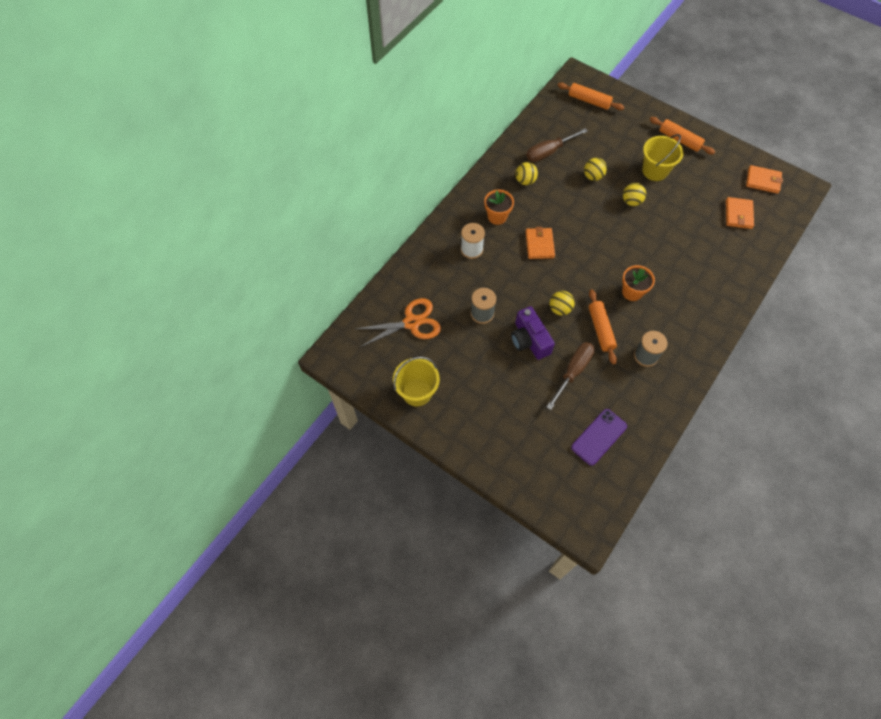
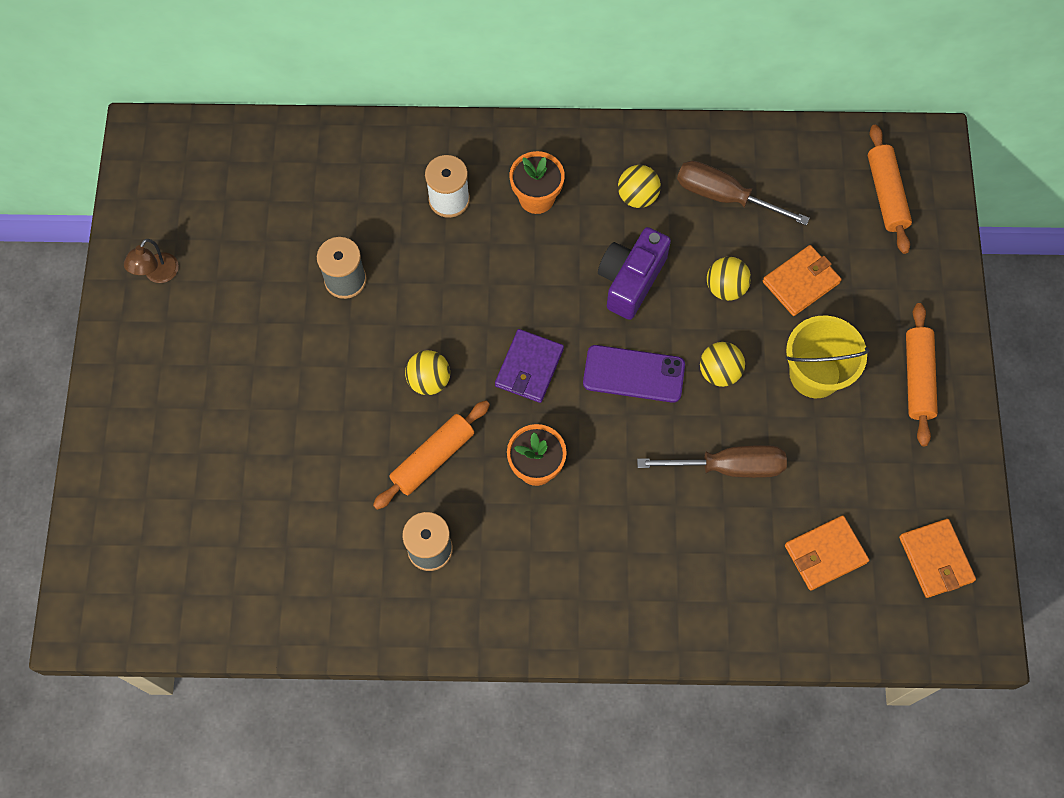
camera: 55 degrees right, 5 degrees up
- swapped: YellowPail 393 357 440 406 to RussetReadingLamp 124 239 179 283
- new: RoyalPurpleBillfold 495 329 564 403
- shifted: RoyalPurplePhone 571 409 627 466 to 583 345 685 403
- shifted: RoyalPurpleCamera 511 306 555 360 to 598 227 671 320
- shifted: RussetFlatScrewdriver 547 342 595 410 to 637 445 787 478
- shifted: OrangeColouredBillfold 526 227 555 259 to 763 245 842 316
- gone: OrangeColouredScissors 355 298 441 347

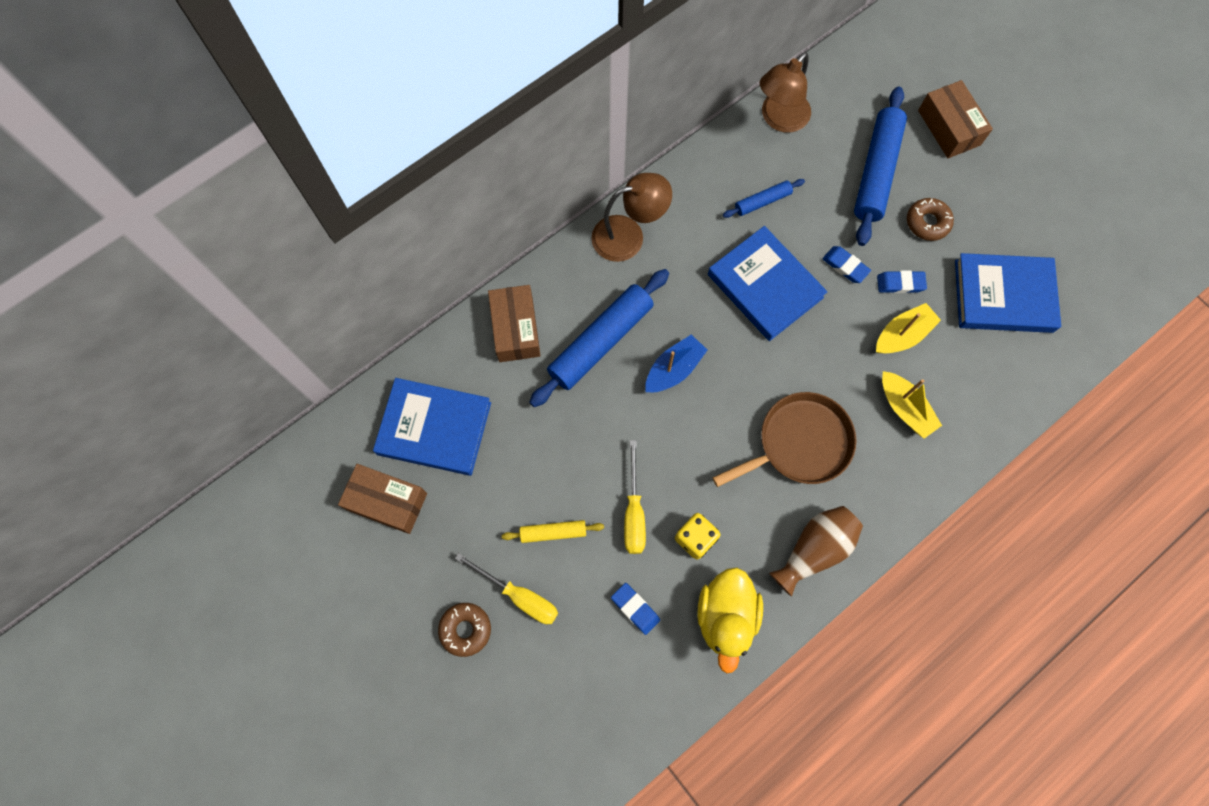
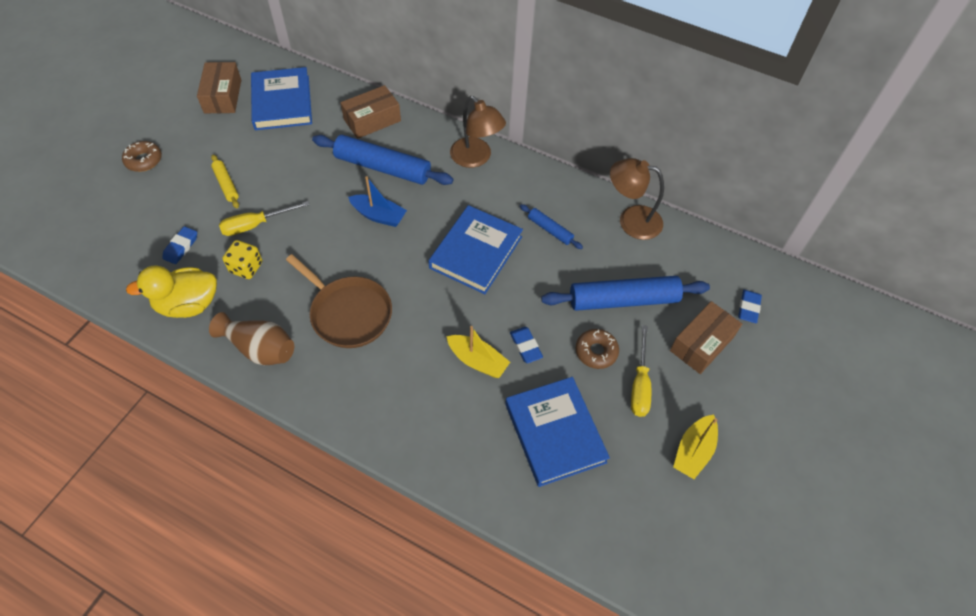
camera: 65 degrees right, 15 degrees down
- shifted: YellowFlatScrewdriver 455 553 558 624 to 631 325 651 417
- shifted: YellowSailboat 882 371 942 439 to 673 414 718 479
- shifted: BluePencilEraser 822 246 871 283 to 738 290 762 323

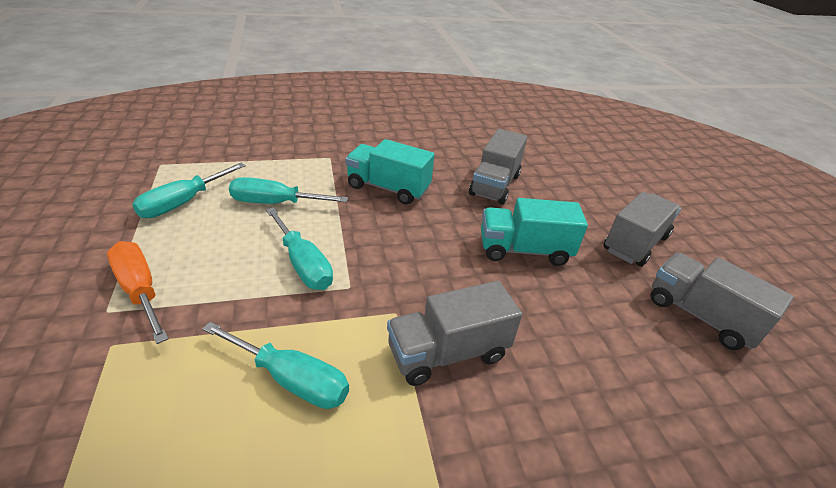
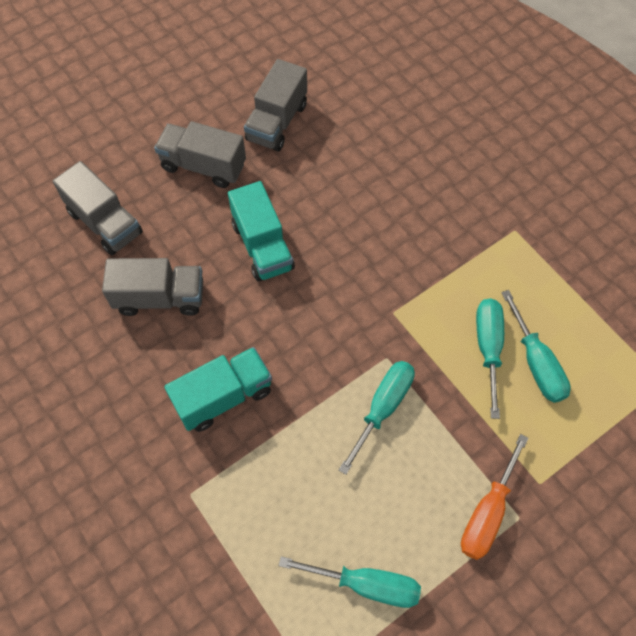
camera: 110 degrees left, 25 degrees up
- shifted: GrayToyTruck 387 281 522 386 to 53 161 143 255
- rotated: TealToyTruck 345 139 435 205 = 164 347 272 432 120 degrees counterclockwise
- shifted: TealFlatScrewdriver 229 177 348 204 to 501 290 571 403

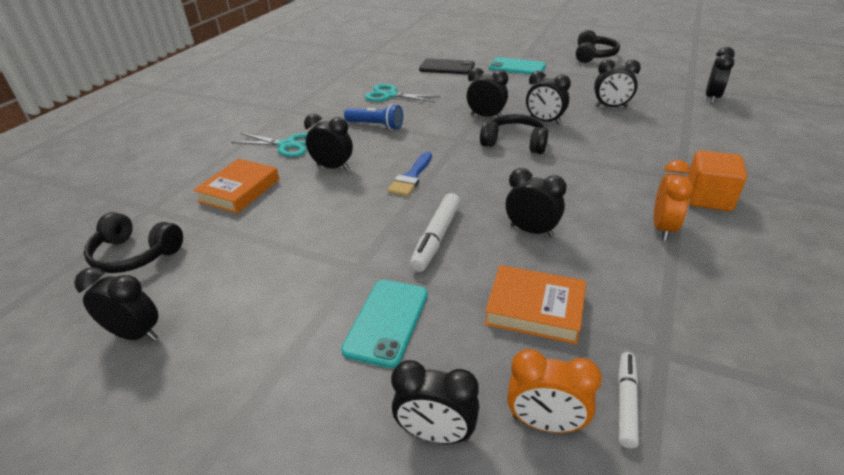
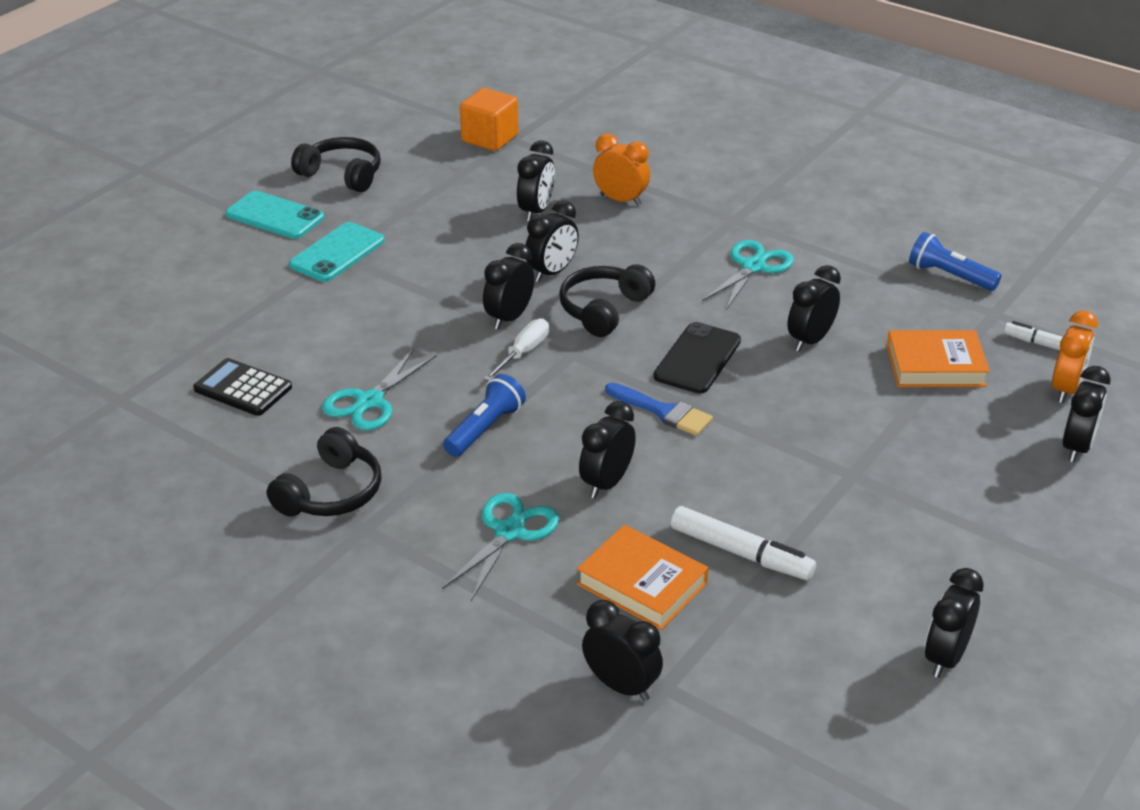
camera: 80 degrees left, 0 degrees up
- new: BlackPocketCalculator 193 358 292 416
- shifted: TealPhone 341 280 428 368 to 226 191 324 239
- shifted: BlackOverEarHeadphones 84 212 183 273 to 267 427 381 517
- shifted: OrangeColouredBlock 687 150 747 211 to 460 88 518 151
- new: PureWhiteFlatScrewdriver 483 318 549 381
- shifted: BlackAlarmClock 706 47 735 104 to 582 600 663 701
- shifted: OrangeColouredAlarmClock 654 160 694 240 to 593 134 650 206
- shifted: BlackPhone 419 59 475 74 to 654 322 741 394
- shifted: PureWhiteFeltPen 410 193 460 272 to 671 506 816 580
- new: TealScissors 702 240 794 310
- rotated: OrangeColouredHardback 485 265 586 344 = 887 330 990 387 60 degrees clockwise
- new: BlueTorch 909 232 1001 291

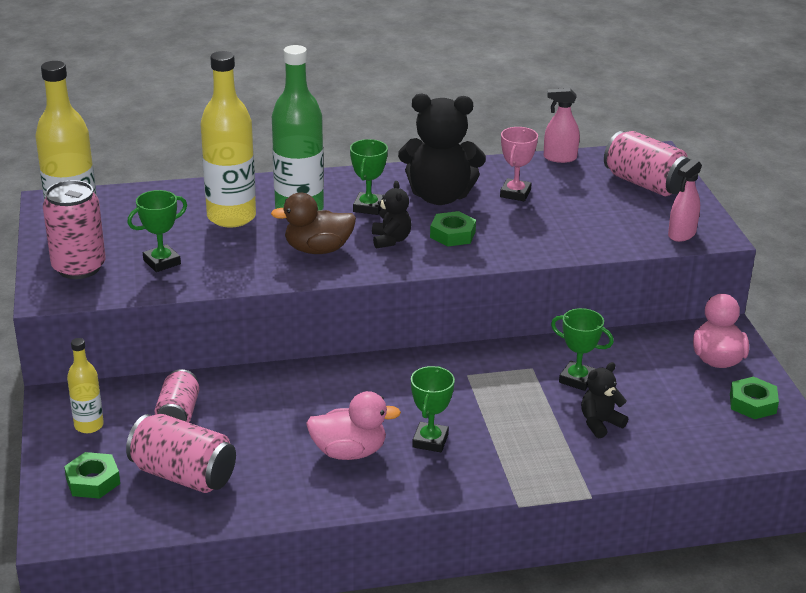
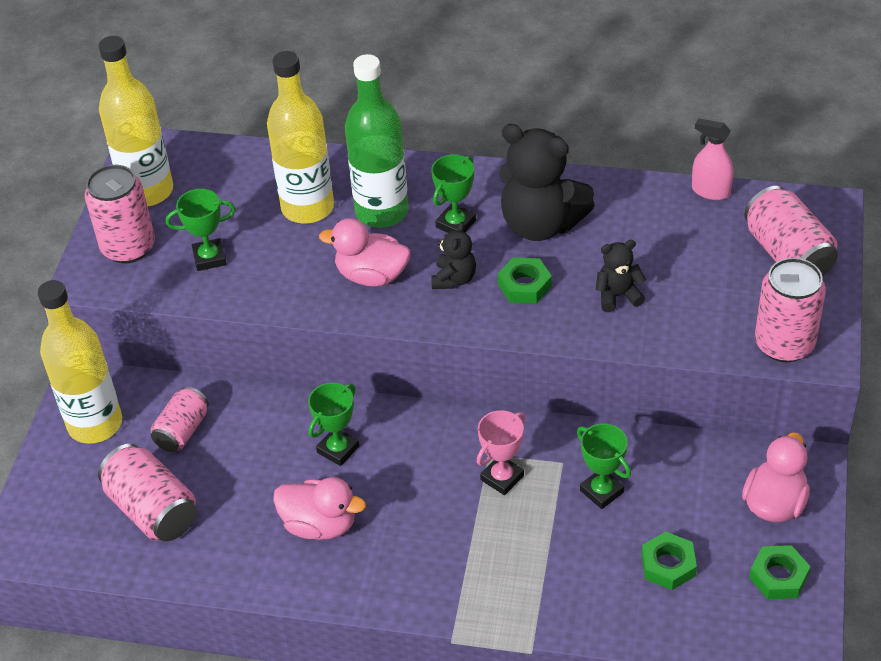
camera: 25 degrees right, 15 degrees up
- scaled: YellowFlask 67 338 104 433 = 38 280 122 444 x1.91
- shifted: GreenTrophy 411 366 455 452 to 308 383 359 466
- repainted: RussetToyDuck 271 193 356 254 to RosyToyDuck 319 218 410 287
- shifted: RosyTrophy 500 127 538 201 to 477 410 525 495
- shifted: BlackTeddy 581 362 628 438 to 596 240 646 312
- shifted: GreenHexNut 64 452 120 499 to 641 531 697 590
- swapped: RosySprayBottle 668 159 702 242 to RosyTin 755 258 826 362

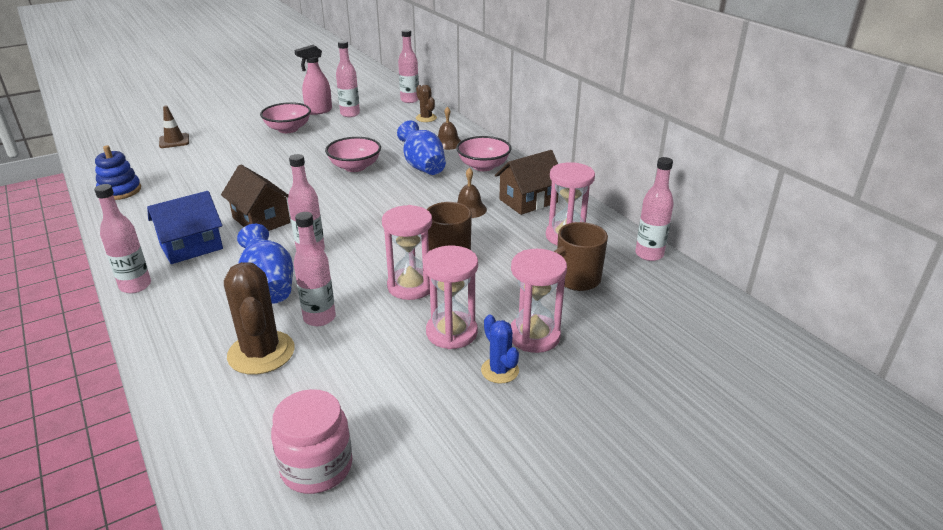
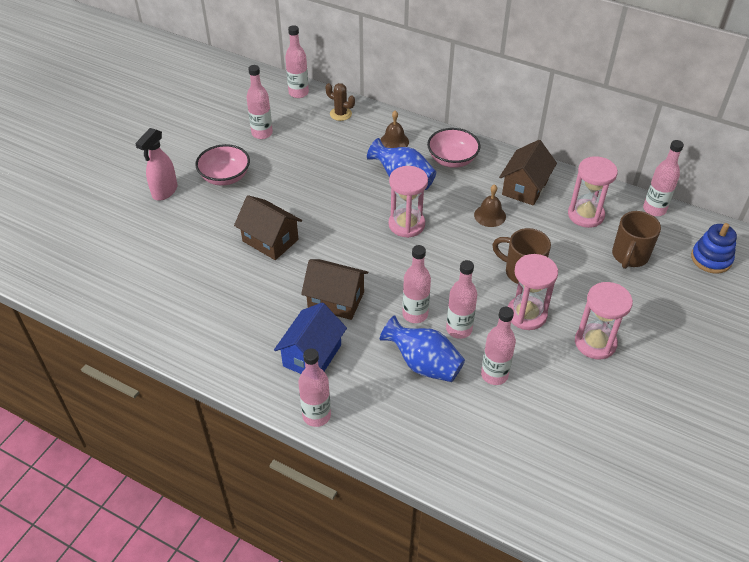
camera: 30 degrees left, 15 degrees up
- shifted: RosySprayBottle 294 45 332 115 to 135 128 178 201
- new: RussetToyHouse 234 195 302 260
- shifted: RosyHourglass 510 249 567 353 to 389 166 428 238
- new: RosyFlask 446 260 477 339
- shifted: BlueStackingRings 95 145 141 200 to 691 223 737 274
- gone: RussetSafetyCone 159 105 189 148
- gone: RussetPricklyPlant 224 262 295 375
- gone: RosyPreserveJar 271 389 352 494
- gone: RosyBowl 325 137 381 172
- gone: BluePricklyPlant 481 314 519 384

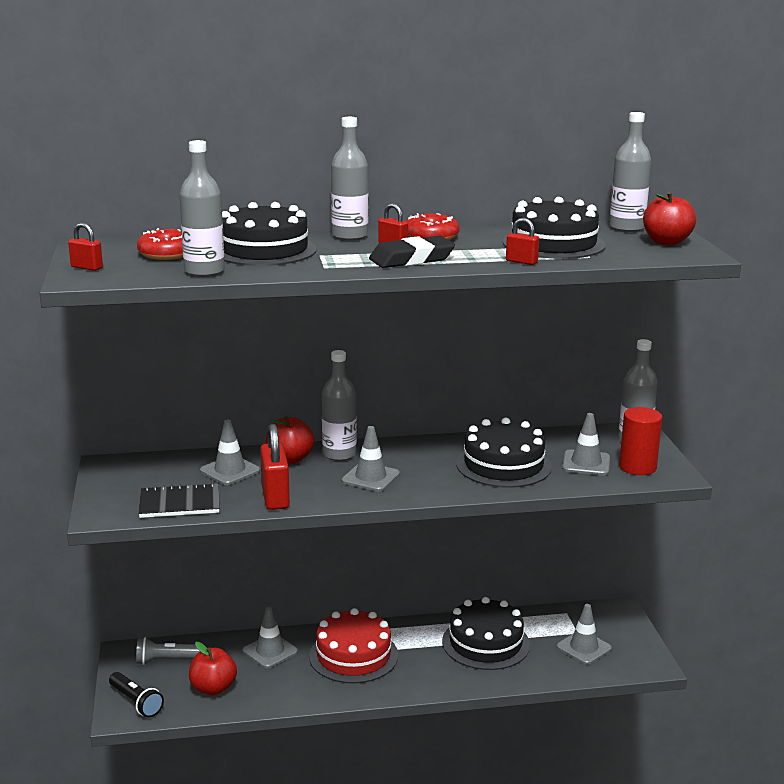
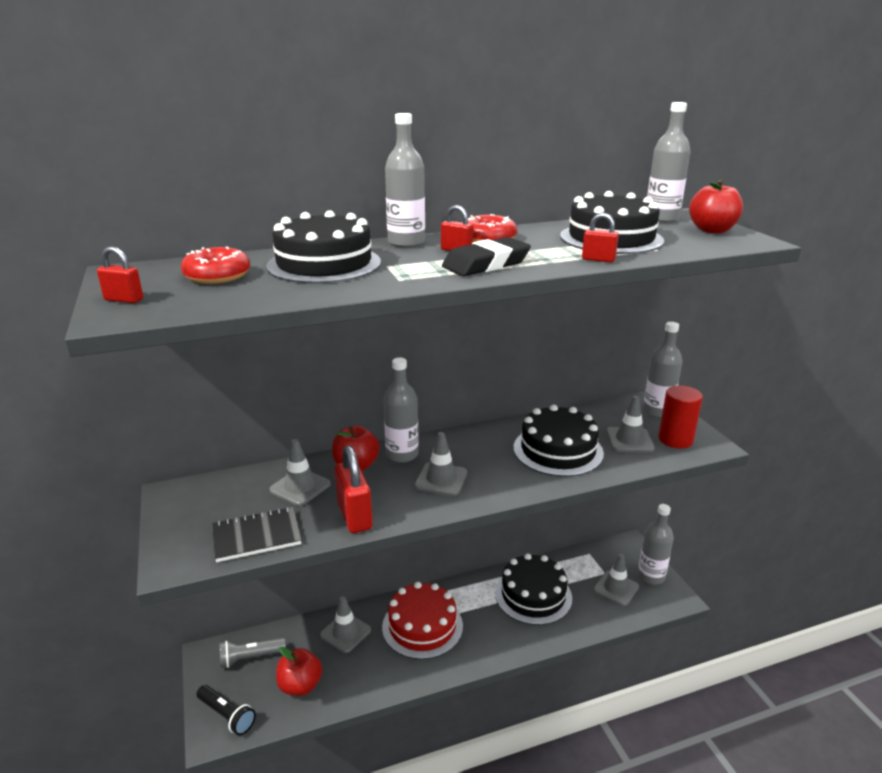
camera: 10 degrees left, 5 degrees up
- shifted: GrayFlask 179 140 225 277 to 638 504 674 585

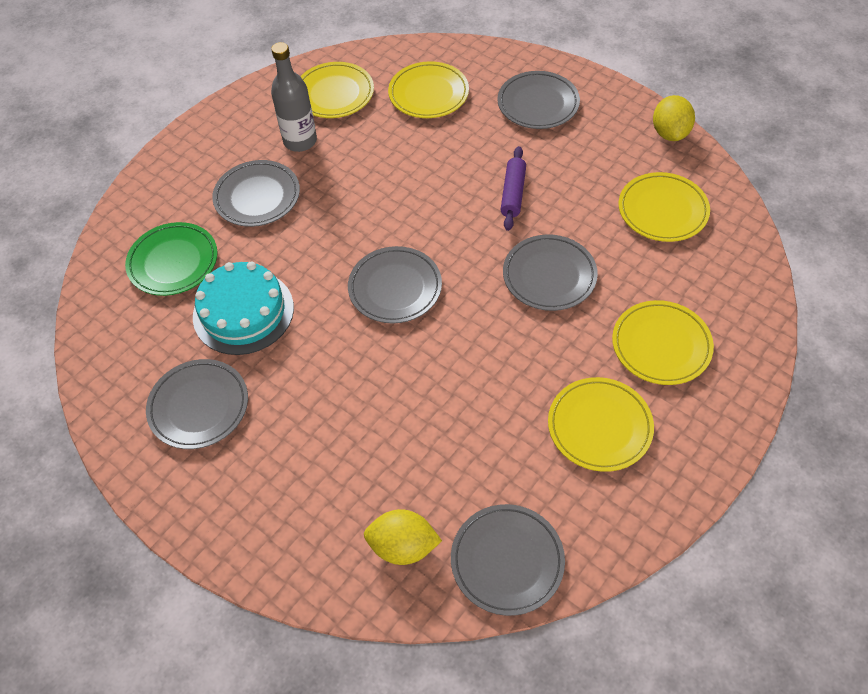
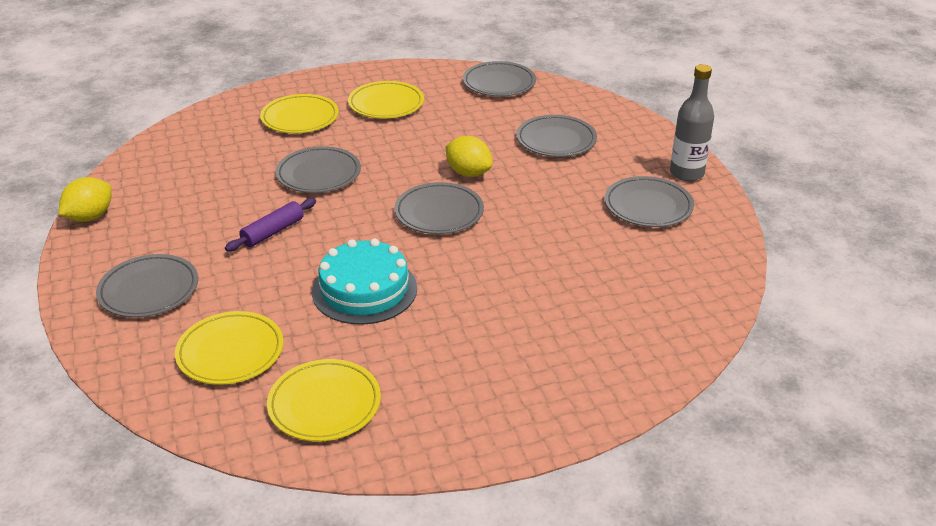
camera: 150 degrees left, 20 degrees down
- shifted: TealGateau 193 261 294 355 to 312 238 417 325
- shifted: YellowLemon 364 509 442 565 to 446 136 492 177
- shifted: GrayPlate 212 160 300 227 to 516 115 597 157
- shifted: GrayFlask 271 42 317 152 to 670 64 714 181
- gone: GreenPlate 125 222 218 296
- gone: YellowPlate 619 172 710 242

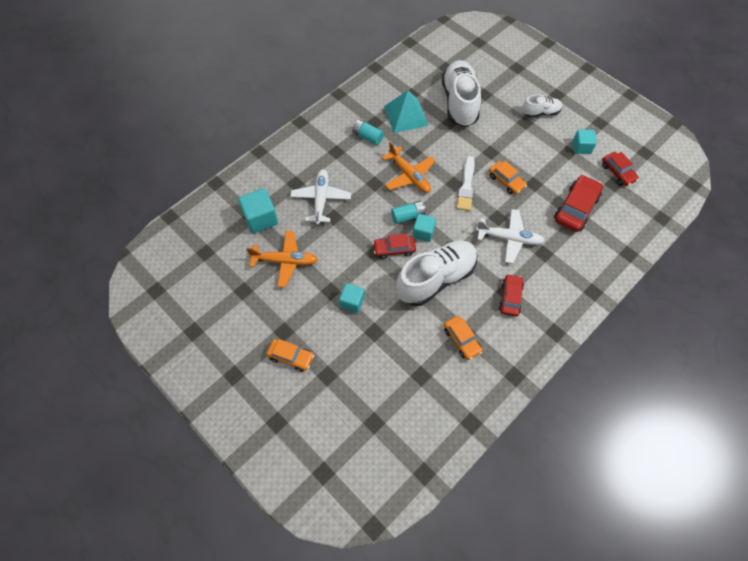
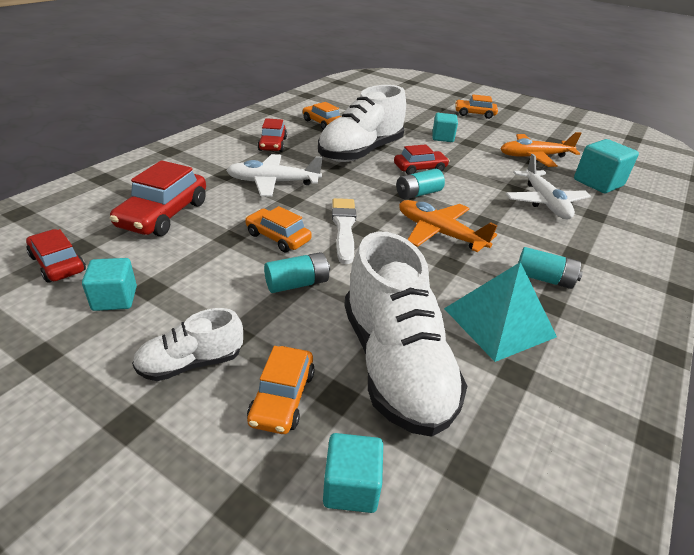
camera: 165 degrees right, 25 degrees down
- new: OrangeColouredToyCar 247 346 315 434
- new: TealPowerCell 264 252 330 293
- shifted: TealBlock 412 214 436 242 to 323 433 383 513

